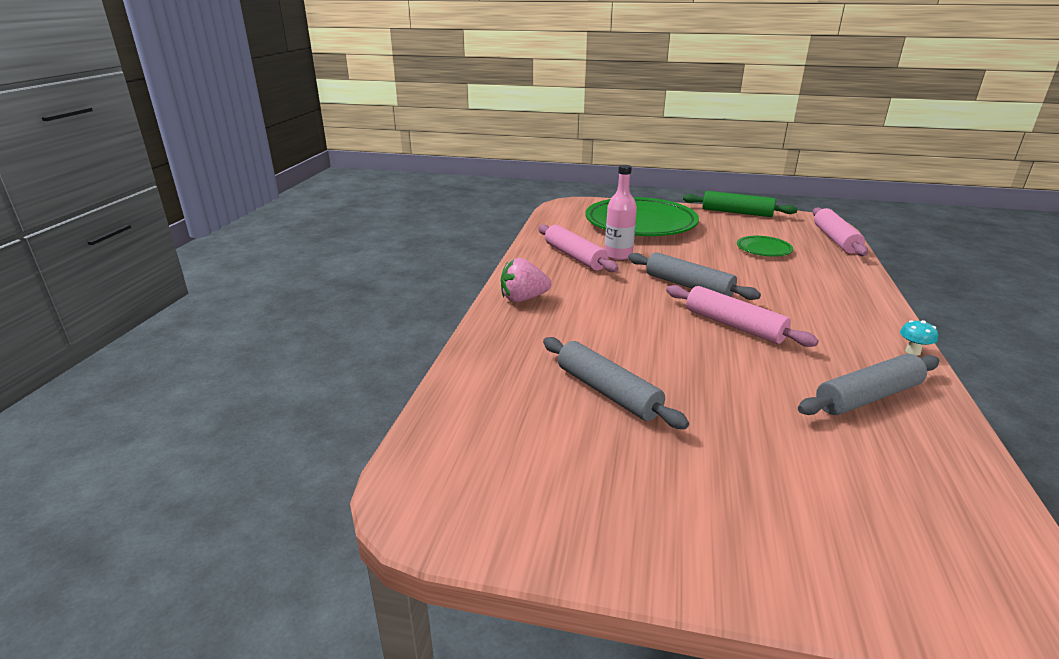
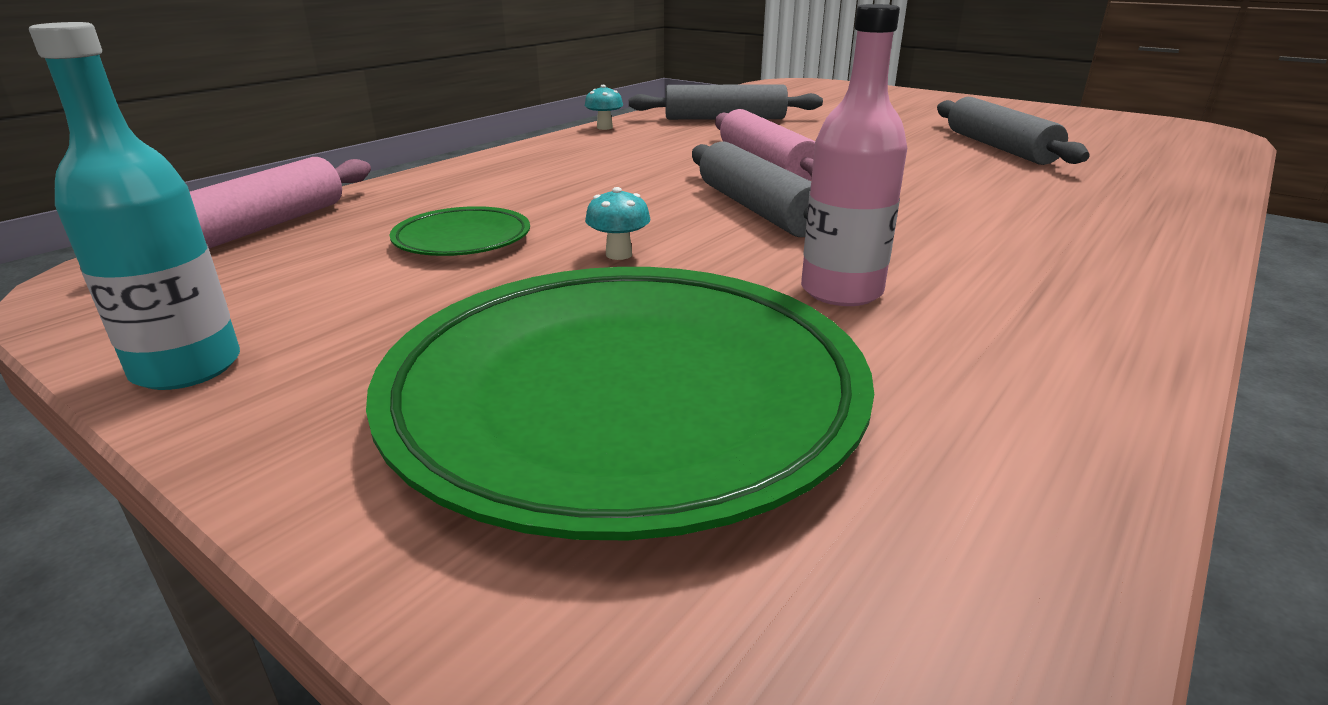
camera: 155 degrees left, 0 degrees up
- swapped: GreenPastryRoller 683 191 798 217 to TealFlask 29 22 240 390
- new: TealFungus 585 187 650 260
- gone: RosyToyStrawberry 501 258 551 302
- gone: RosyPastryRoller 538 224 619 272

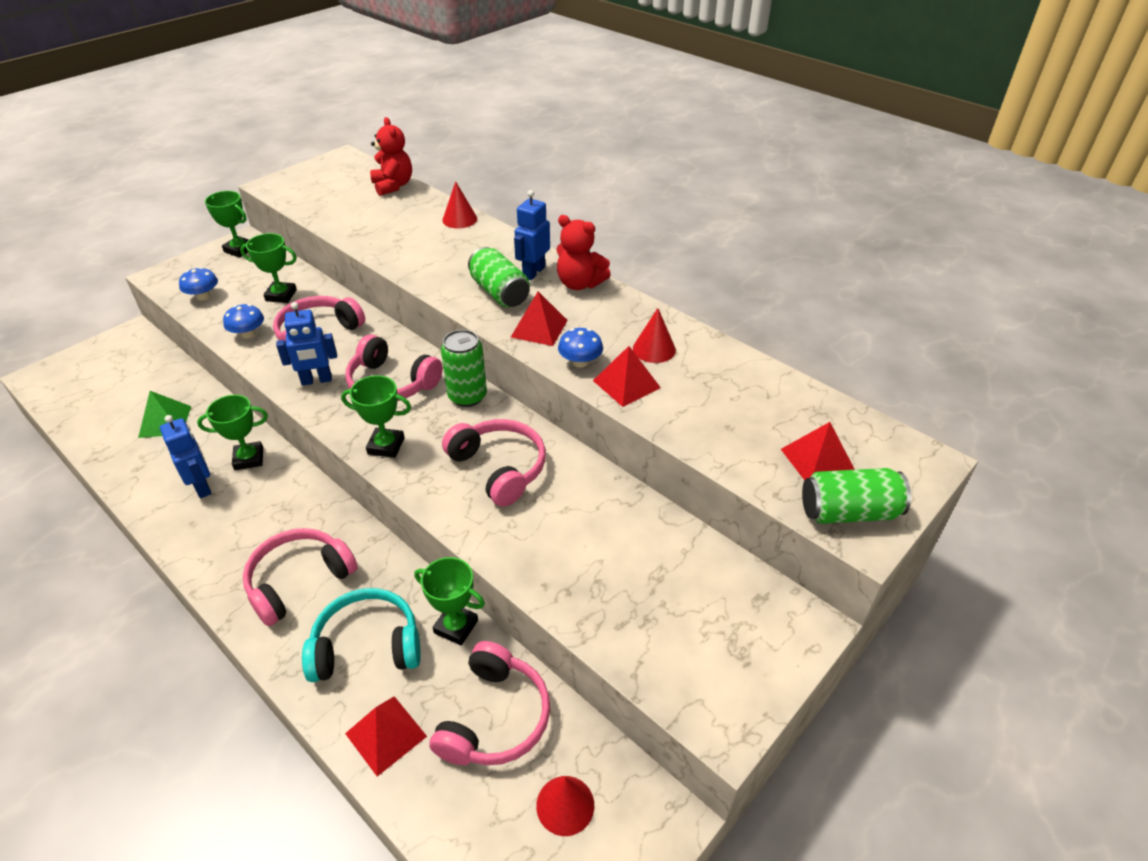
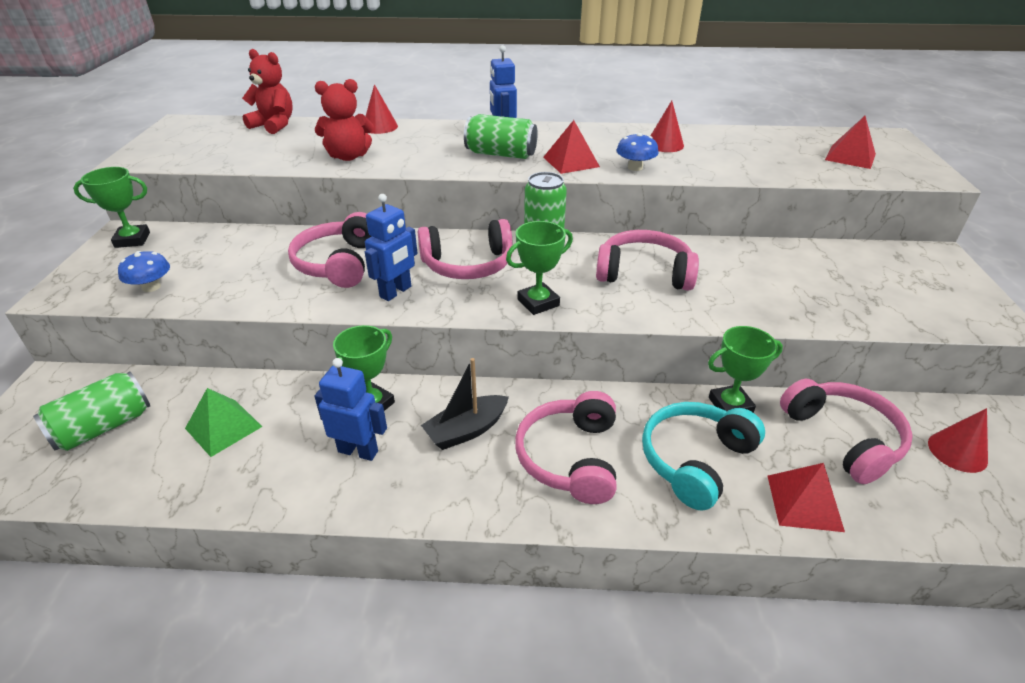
camera: 40 degrees left, 5 degrees down
- shifted: GreenTin 802 468 911 524 to 33 371 150 451
- shifted: ScarletTeddy 556 215 611 290 to 315 79 374 161
- new: BlackSailboat 421 358 509 450
- gone: BlueFungus 223 304 264 338
- gone: GreenTrophy 240 233 297 303
- gone: ScarletSolidPyramid 593 346 661 407

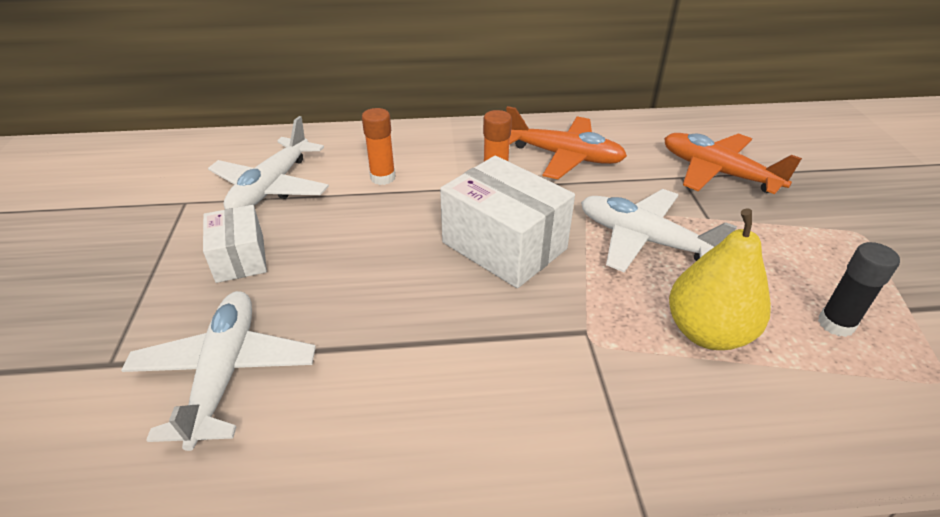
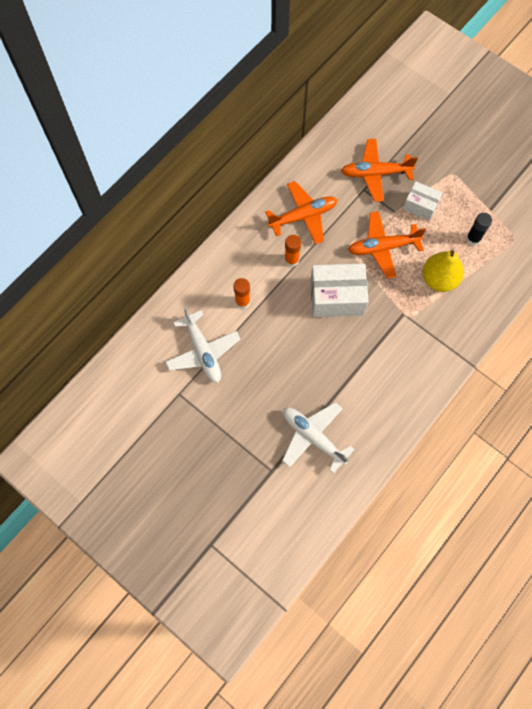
camera: 45 degrees left, 30 degrees up
- repainted: PureWhitePlane 581 189 737 272 to OrangeColouredPlane 348 211 426 279
- shifted: PureWhiteBox 203 205 267 283 to 403 181 442 221

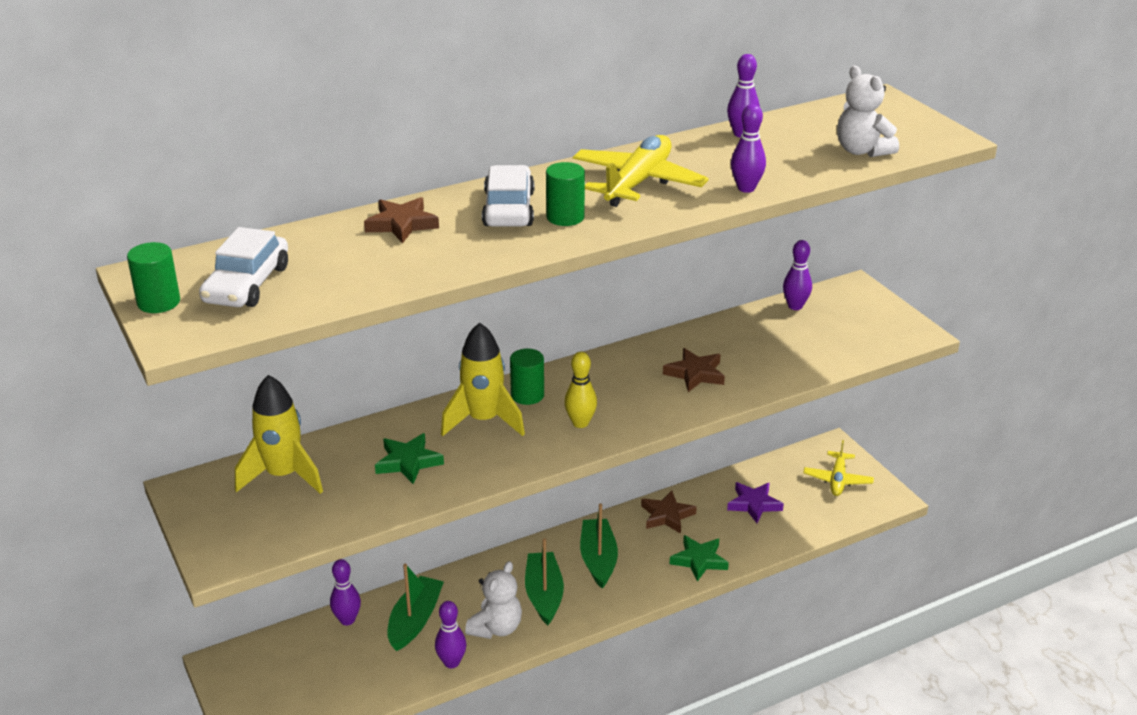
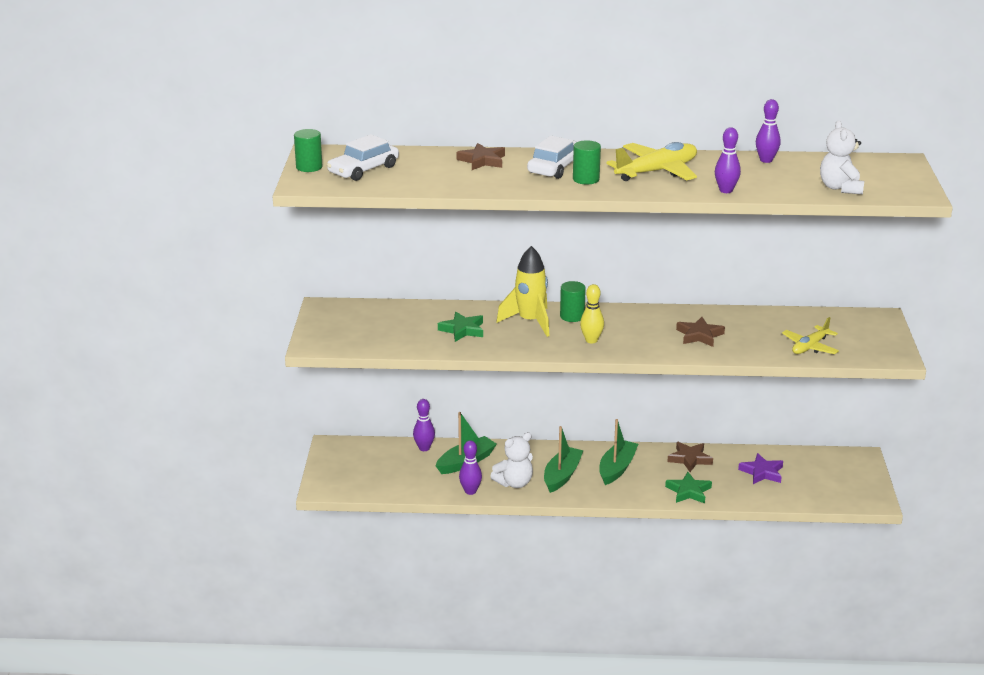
camera: 30 degrees right, 5 degrees down
- shifted: YellowPlane 804 440 874 496 to 782 317 839 354
- gone: YellowSpaceship 235 375 323 494
- gone: RoyalPurpleSkittle 783 240 812 310

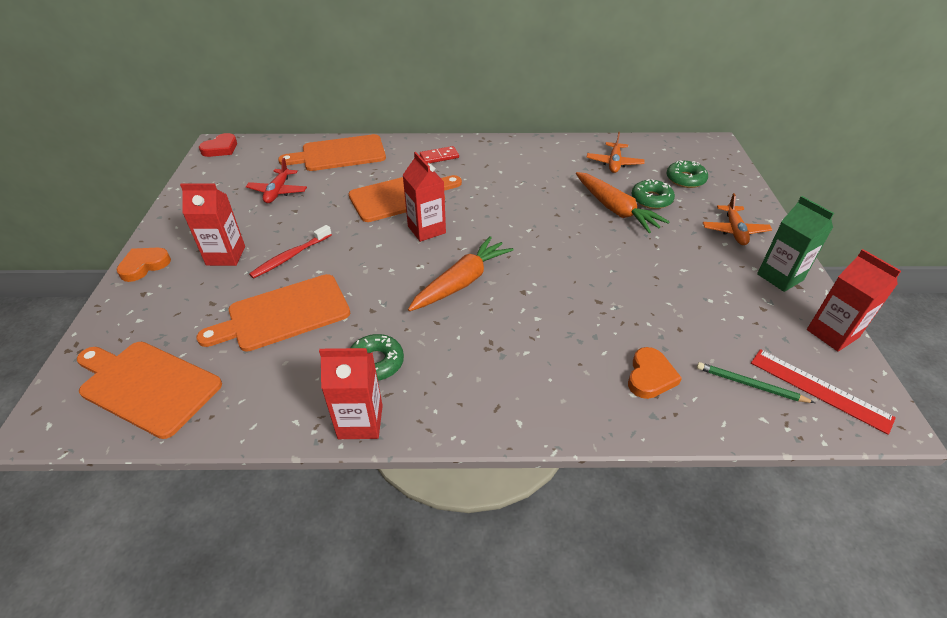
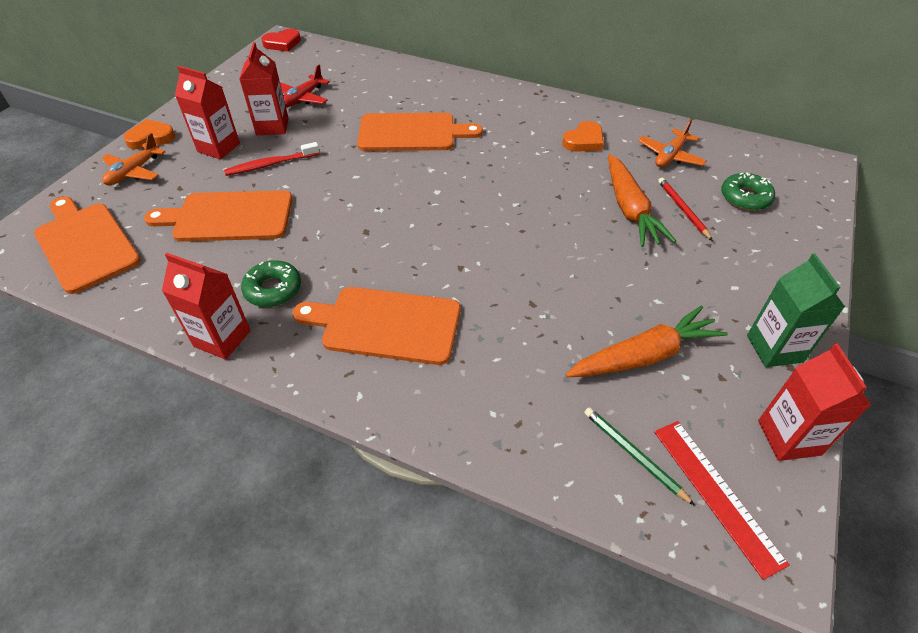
camera: 25 degrees right, 5 degrees up
- shifted: OrangeColouredPlane 703 193 772 245 to 102 133 165 185
- shifted: ScarletJuiceCarton 403 152 446 242 to 239 42 288 135
- shifted: OrangeColouredBreadBoard 278 134 386 171 to 292 287 460 365
- shifted: OrangeColouredHeart 628 347 682 399 to 562 121 604 152
- shifted: OrangeColouredToyCarrot 408 236 514 311 to 565 305 728 377
- swapped: GreenDonut 631 179 675 209 to ScarletPencil 658 178 713 241
- gone: ScarletDominoTile 420 146 459 164

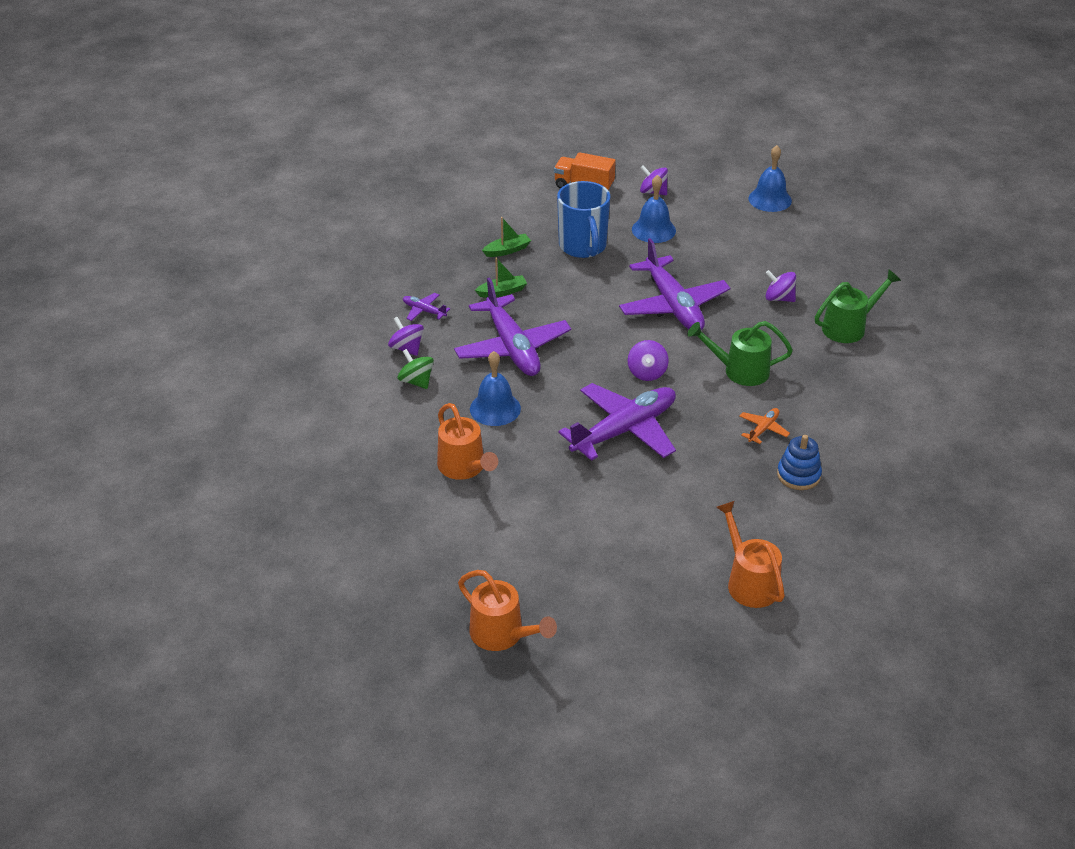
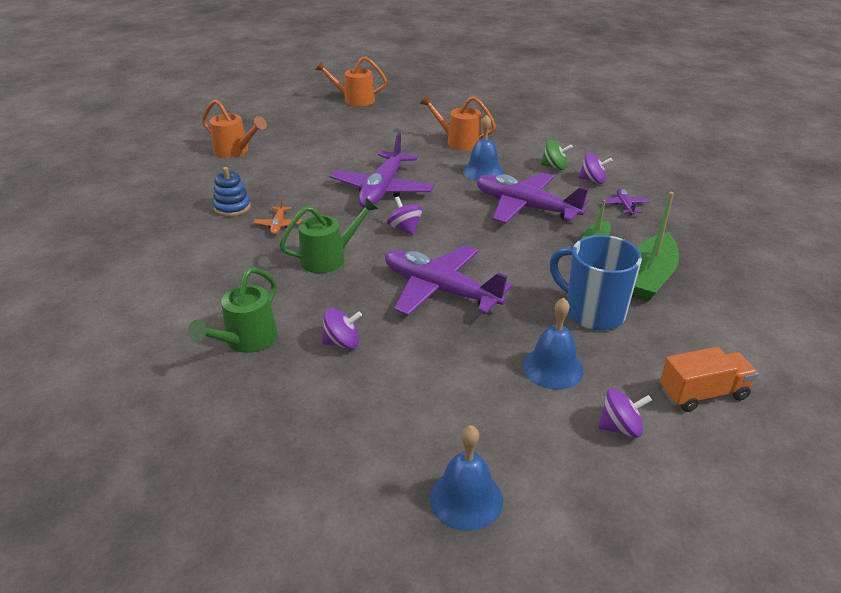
camera: 145 degrees right, 5 degrees down
- rotated: RoyalPurplePlane 403 293 450 321 = 602 188 649 215 90 degrees counterclockwise
- scaled: GreenSailboat 482 217 531 257 = 632 192 679 302 x1.90

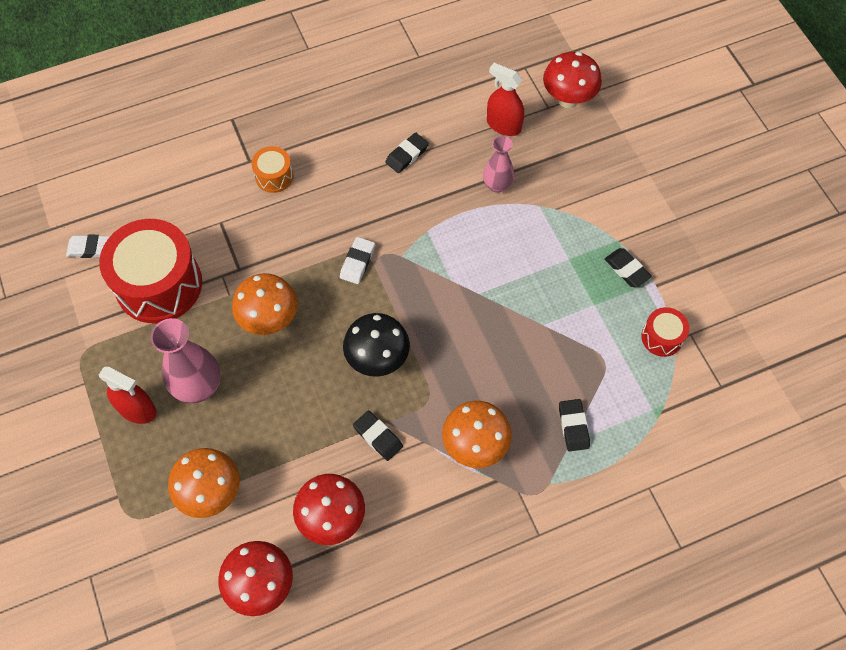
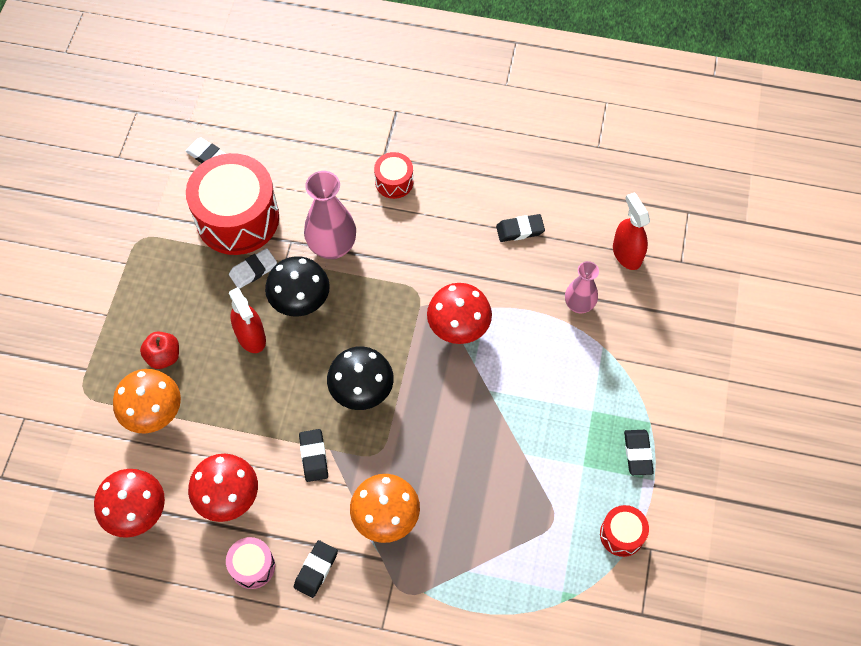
camera: 35 degrees right, 0 degrees up
- new: ScarletApple 140 331 179 369
- new: RosySnareDrum 226 537 275 589
- shifted: PureWhitePencilEraser 340 237 375 284 to 229 248 277 289
- shifted: ScarletSprayBottle 99 367 157 424 to 229 287 266 353
- repainted: OrangeColouredFungus 232 273 298 335 to BlackFungus 265 256 330 316
- shifted: BlackPencilEraser 559 399 590 451 to 294 540 338 598
- shifted: RosyTallVase 151 318 221 403 to 304 171 356 259
- repainted: OrangeColouredSnareDrum 251 146 293 193 to ScarletSnareDrum 374 152 413 199
- shifted: ScarletFungus 543 52 602 108 to 427 283 492 344

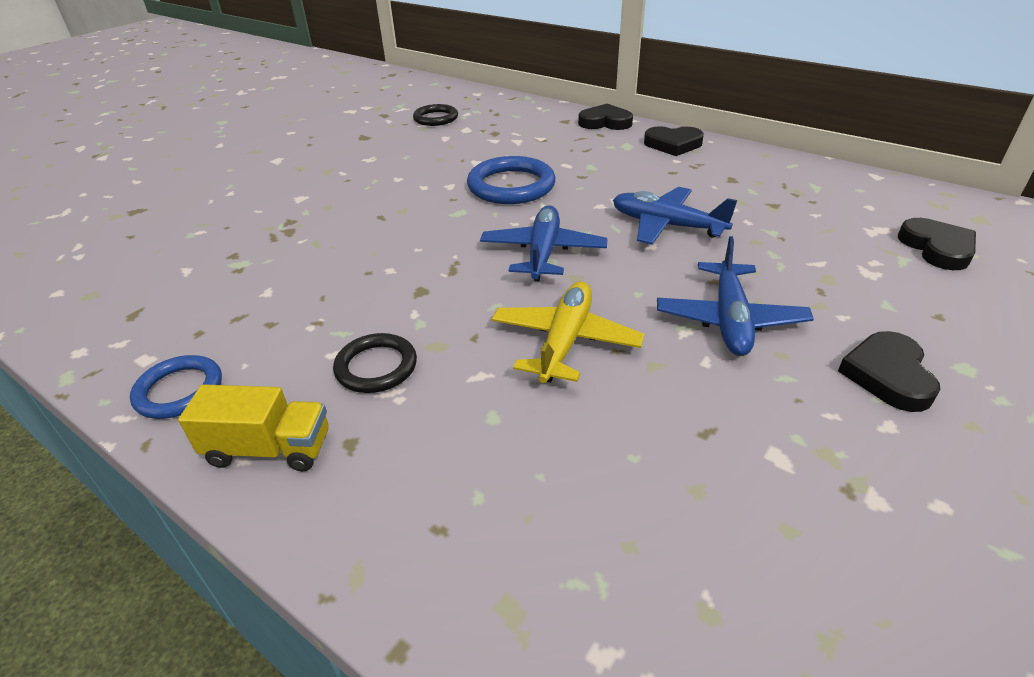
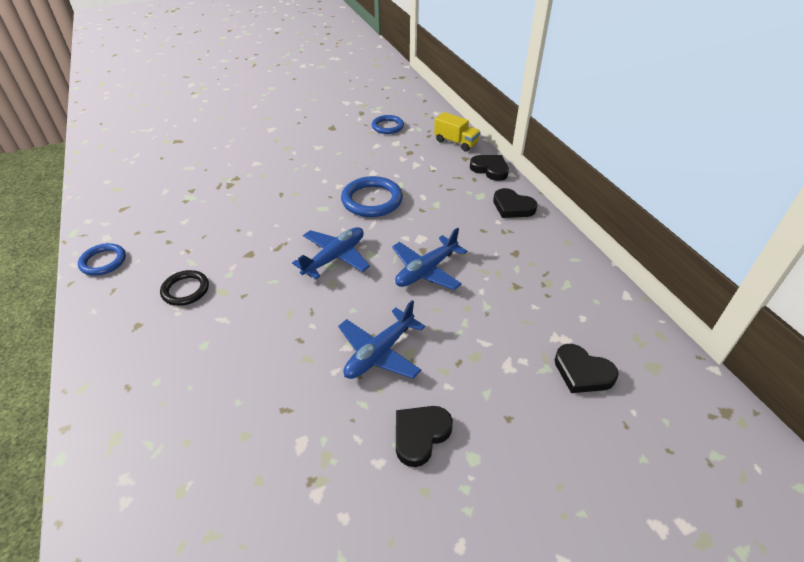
camera: 30 degrees right, 5 degrees up
- repainted: BlackRing 413 104 458 126 to BlueRing 372 115 404 134
- rotated: BluePlane 613 187 737 244 = 392 227 467 290 105 degrees counterclockwise
- shifted: YellowToyTruck 178 384 329 471 to 434 112 480 152
- rotated: BlackHeart 898 218 976 270 = 555 344 619 393 105 degrees clockwise
- gone: YellowPlane 491 281 645 383

